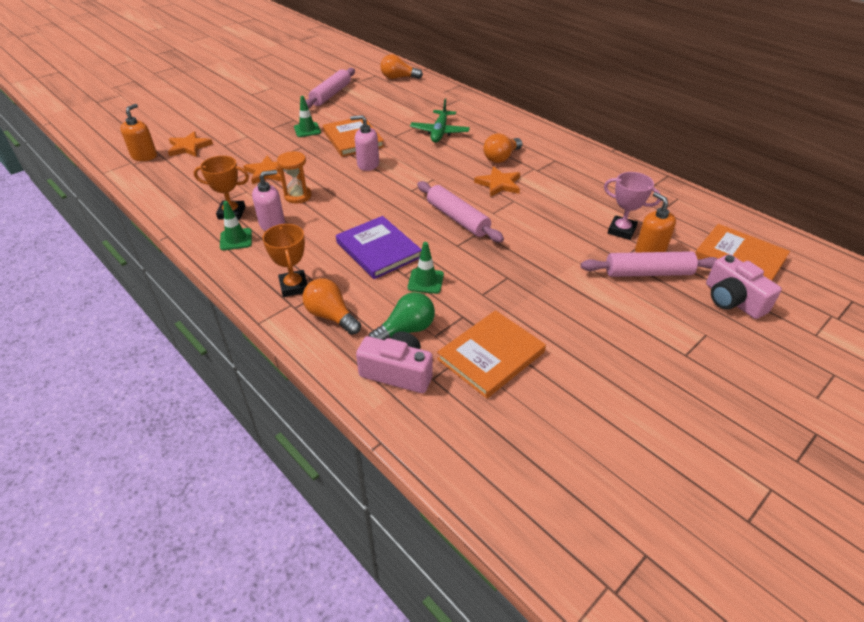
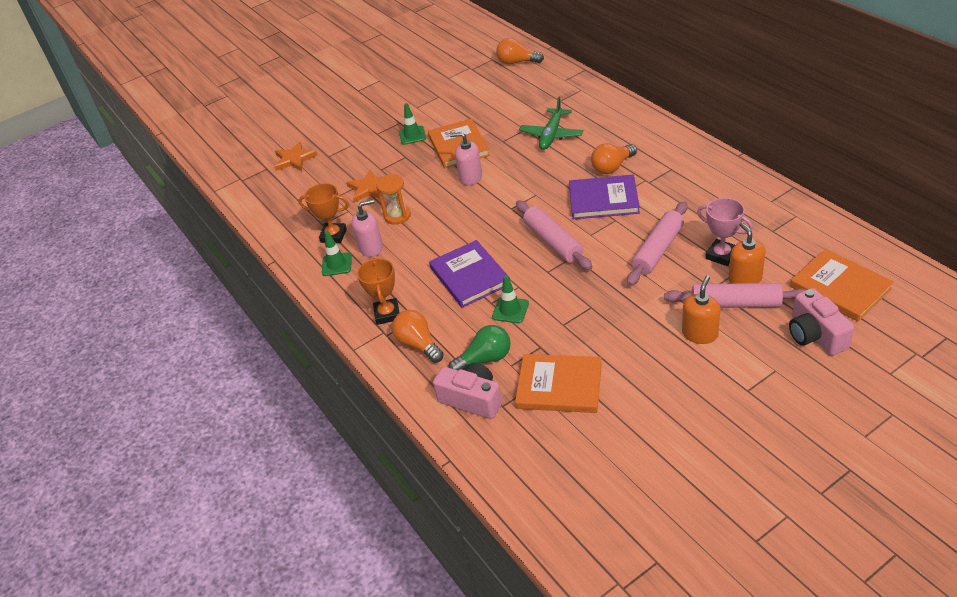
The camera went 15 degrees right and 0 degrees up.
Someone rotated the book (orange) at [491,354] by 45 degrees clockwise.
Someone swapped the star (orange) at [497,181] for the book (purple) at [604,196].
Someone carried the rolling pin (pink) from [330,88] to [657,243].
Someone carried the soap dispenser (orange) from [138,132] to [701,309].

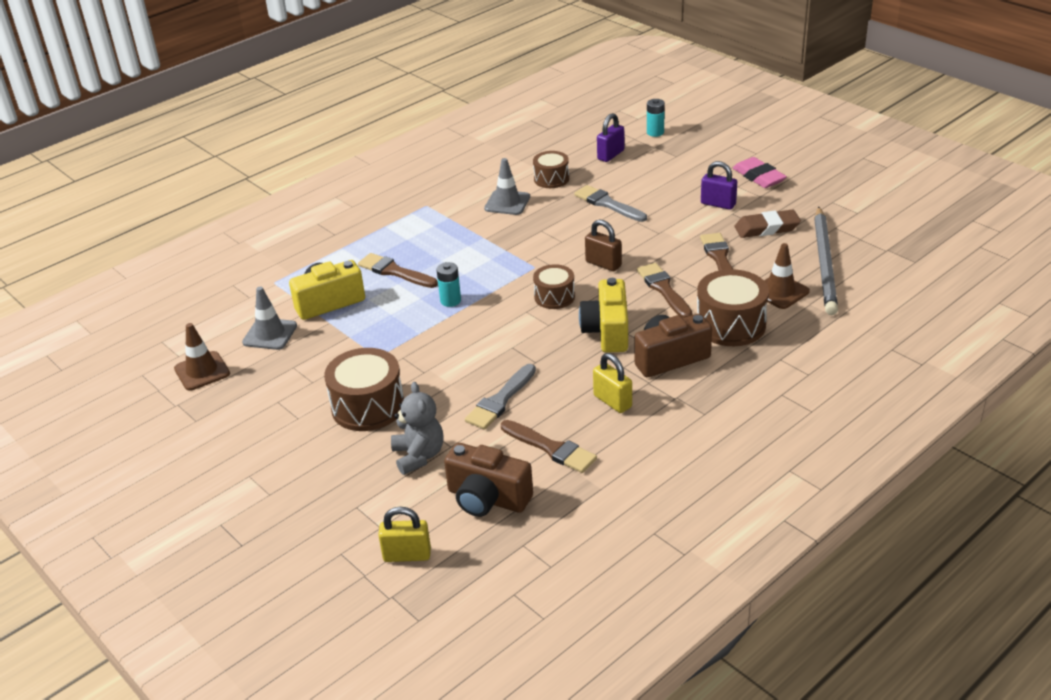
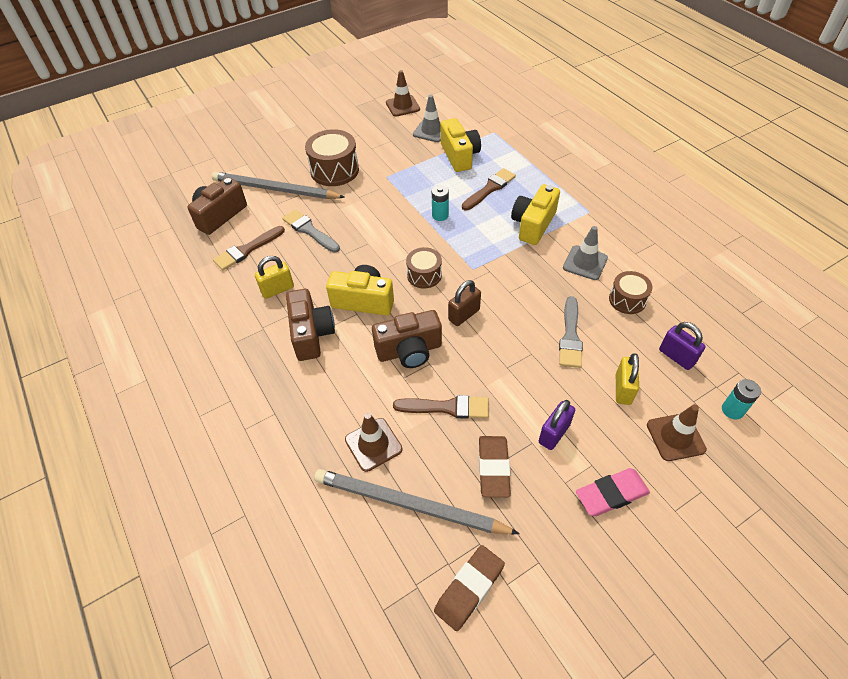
The camera went 100 degrees right and 15 degrees up.
Someone swapped the teddy bear (grey) at [417,428] for the pencil (grey) at [278,185].
Someone swapped the brush (brown) at [665,290] for the camera (brown) at [407,339].
Someone put down the eraser (brown) at [469,588].
Someone put down the camera (yellow) at [535,214].
Someone rotated the brush (grey) at [610,203] by 135 degrees clockwise.
Someone carried the padlock (yellow) from [404,534] to [627,379].
Someone put down the traffic cone (brown) at [677,433].
Someone took away the drum (brown) at [733,307].

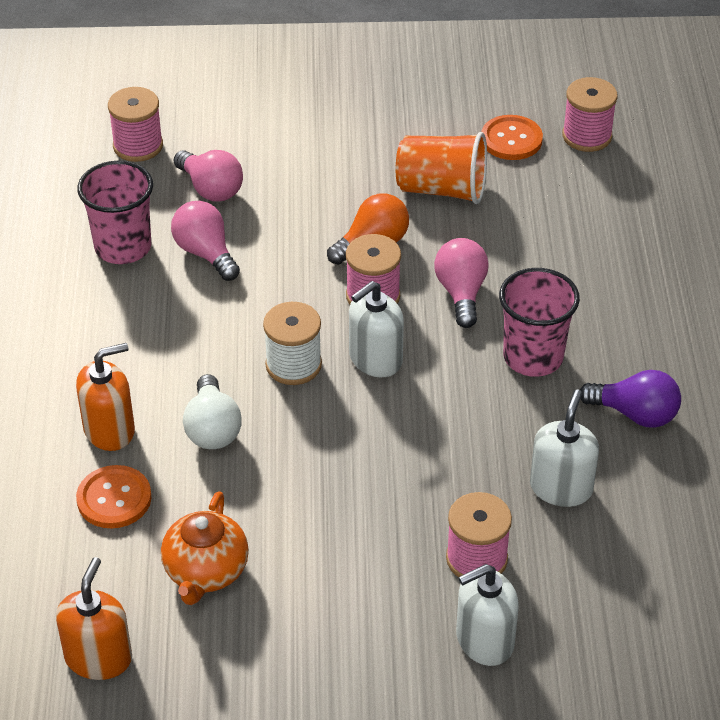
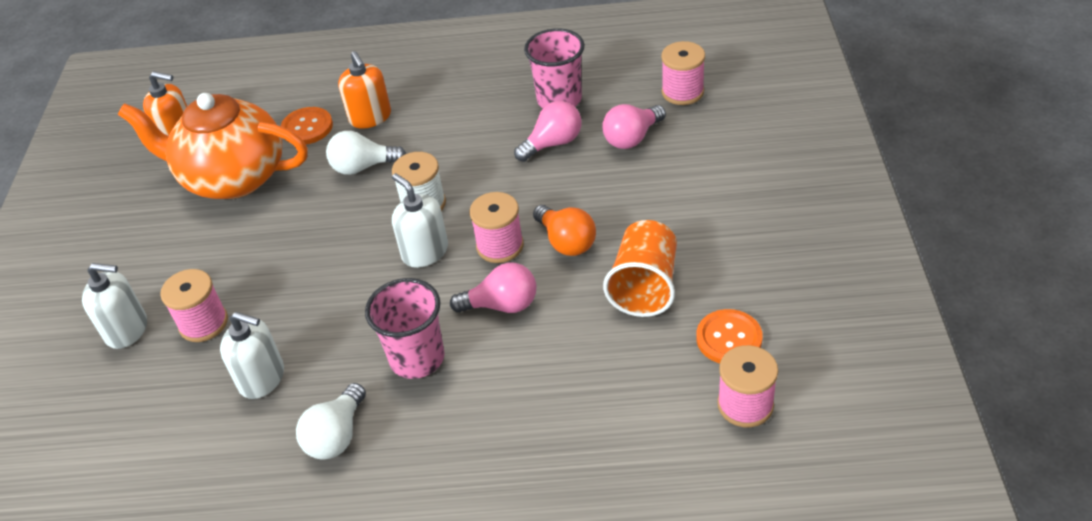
The camera went 95 degrees right and 0 degrees up.
Someone rotated the soap dispenser (white) at [487,615] by 120 degrees clockwise.
Someone scaled the teapot (orange) at [205,548] by 1.83.
Someone repainted the light bulb (purple) at [630,399], which became the light bulb (white) at [331,421].

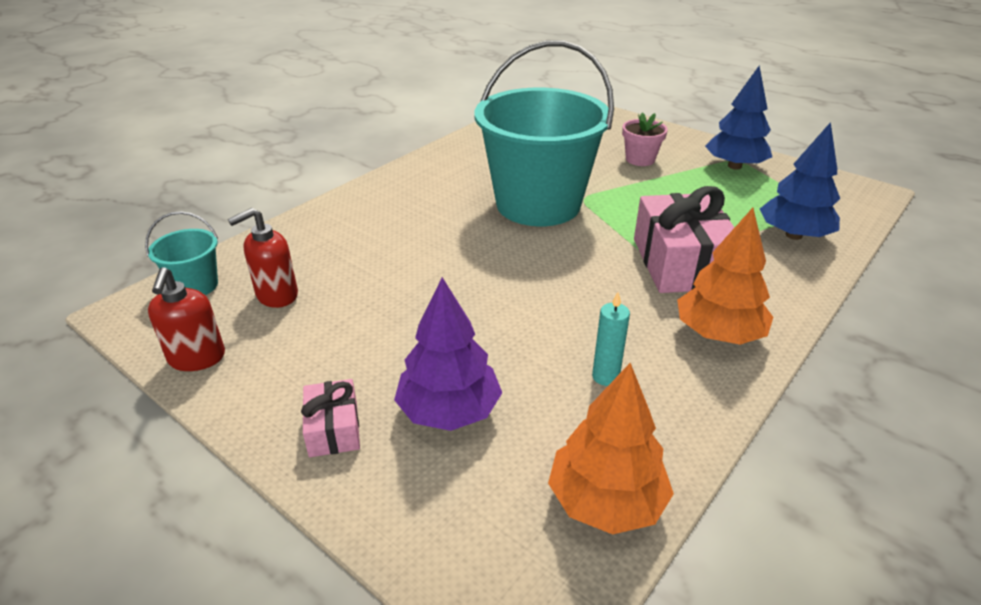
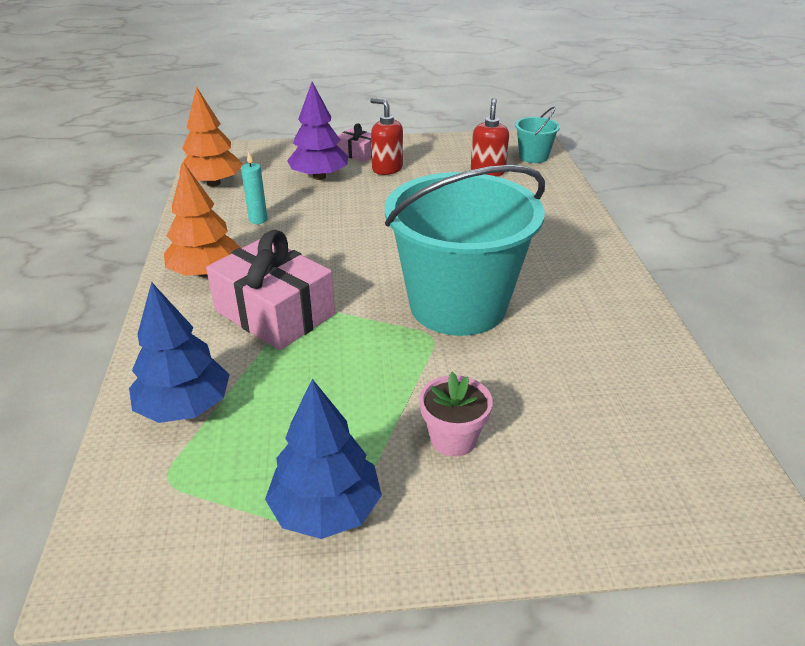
The camera went 135 degrees right and 0 degrees up.
Someone carried the soap dispenser (red) from [186,319] to [386,136].

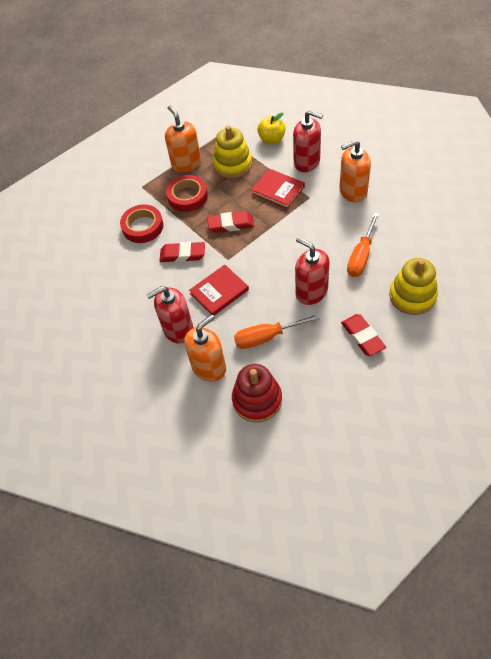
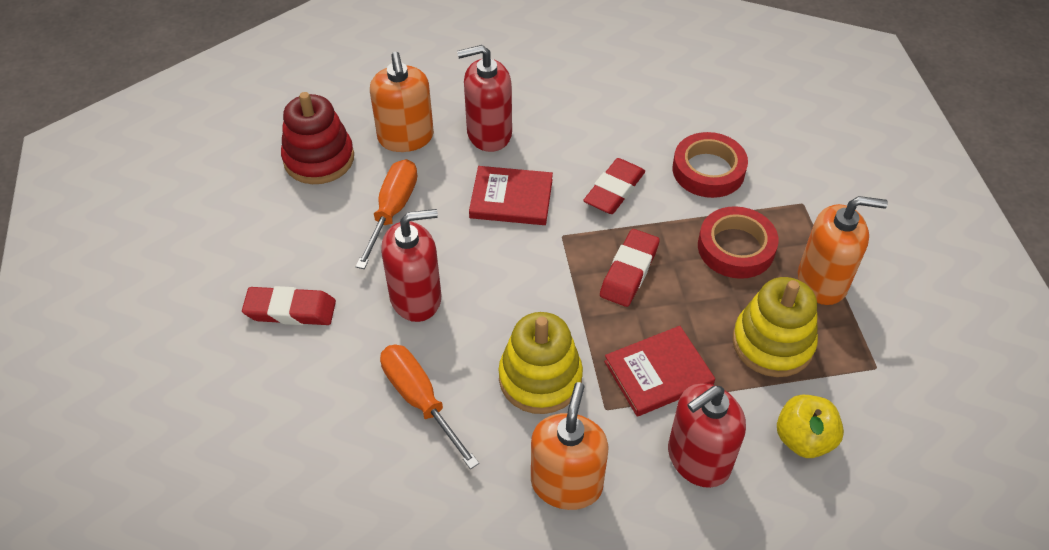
The camera went 115 degrees right and 5 degrees down.
Someone rotated the soap dispenser (red) at [170,315] by 105 degrees counterclockwise.
Someone rotated the book (red) at [219,290] by 75 degrees counterclockwise.
Someone carried the stacking toy (yellow) from [413,286] to [541,363].

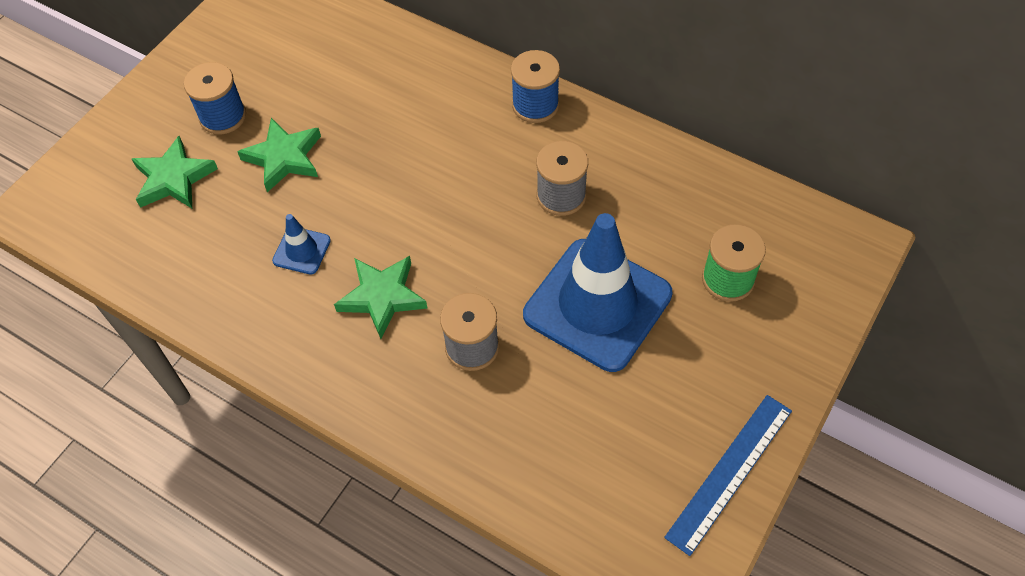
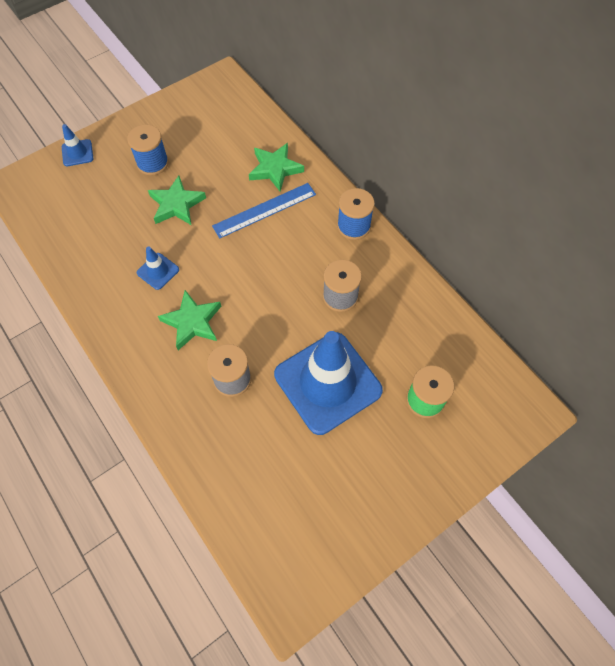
The camera went 20 degrees right and 5 degrees up.
Someone put down the traffic cone (blue) at [77,145].
Someone carried the ruler (blue) from [728,475] to [264,210].
Someone carried the star (green) from [175,172] to [276,167].

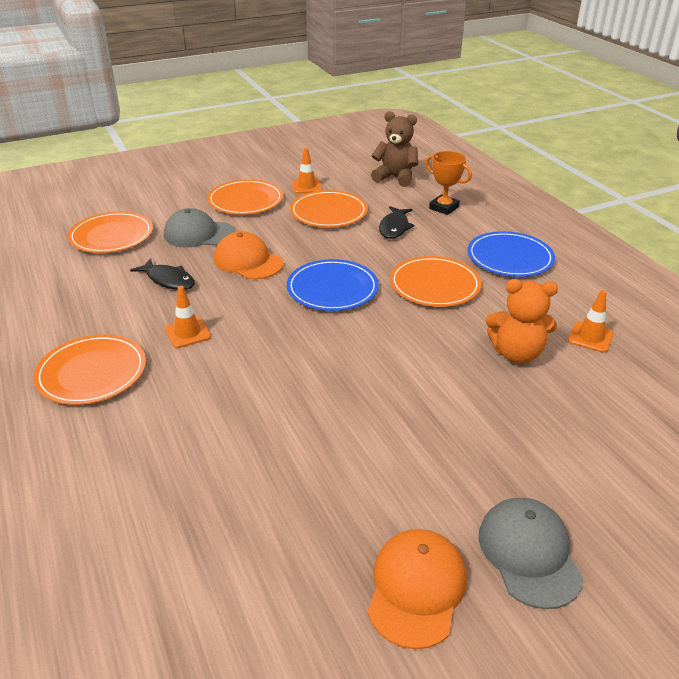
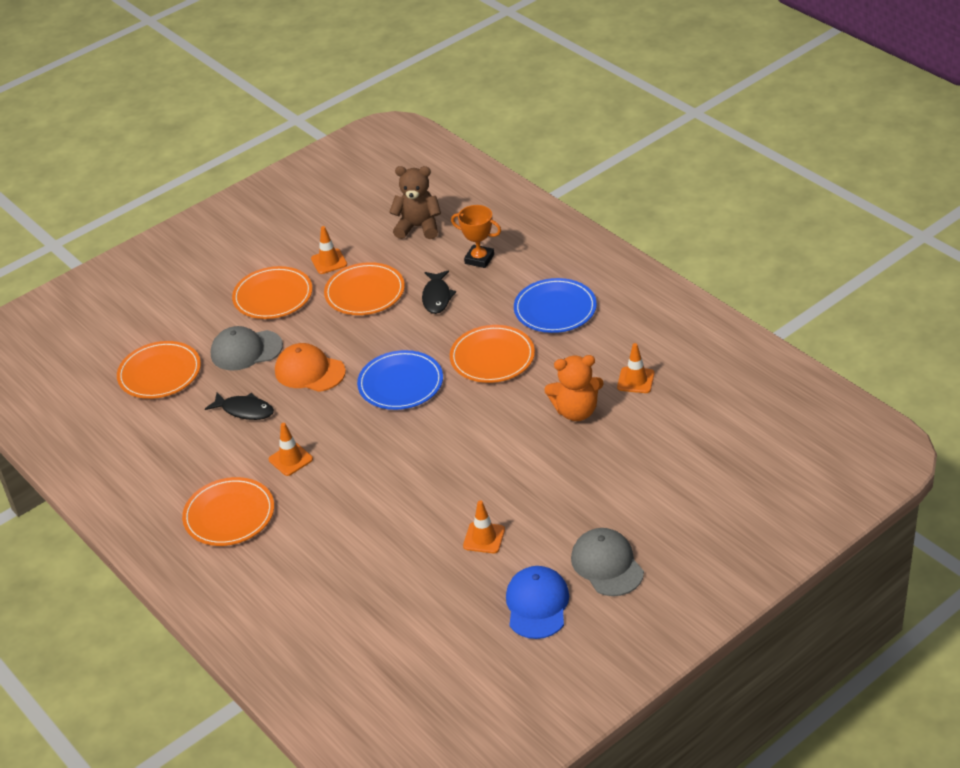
The camera went 10 degrees left and 5 degrees up.
Someone put down the traffic cone (orange) at [484,526].
Someone repainted the cap (orange) at [417,589], which became the cap (blue) at [537,602].

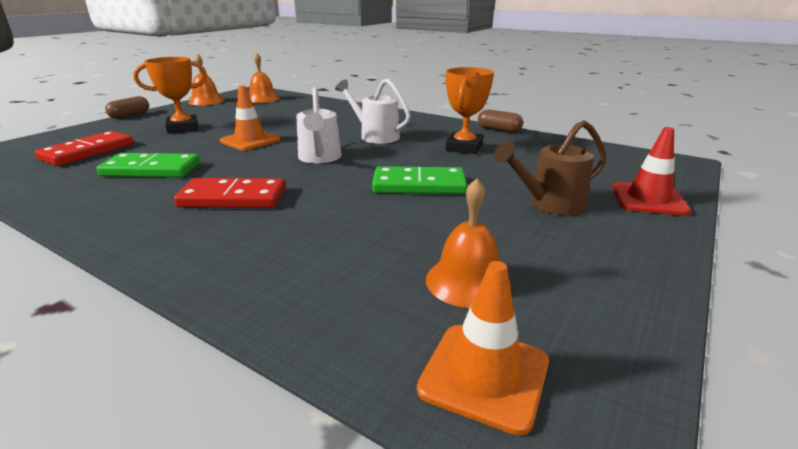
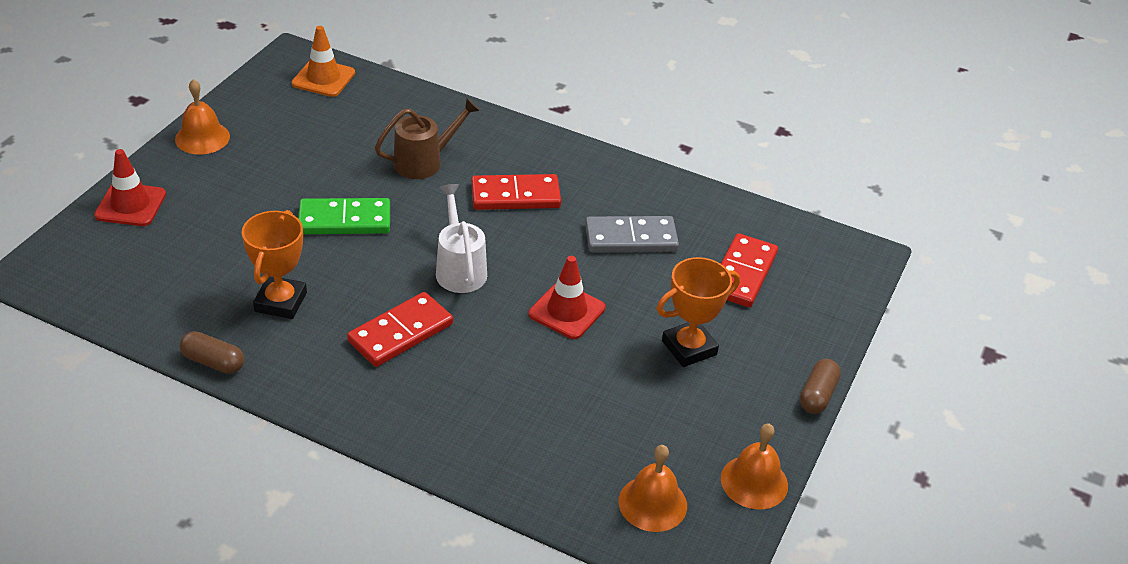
The camera went 170 degrees right and 15 degrees up.
Someone carried the bell (orange) from [468,243] to [202,116].
Someone swapped the watering can (white) at [373,111] for the domino (red) at [400,329].
Someone carried the watering can (brown) from [550,168] to [427,138].
Someone repainted the traffic cone (orange) at [250,118], which became the traffic cone (red) at [567,297].
Someone repainted the domino (green) at [148,165], which became the domino (grey) at [632,234].

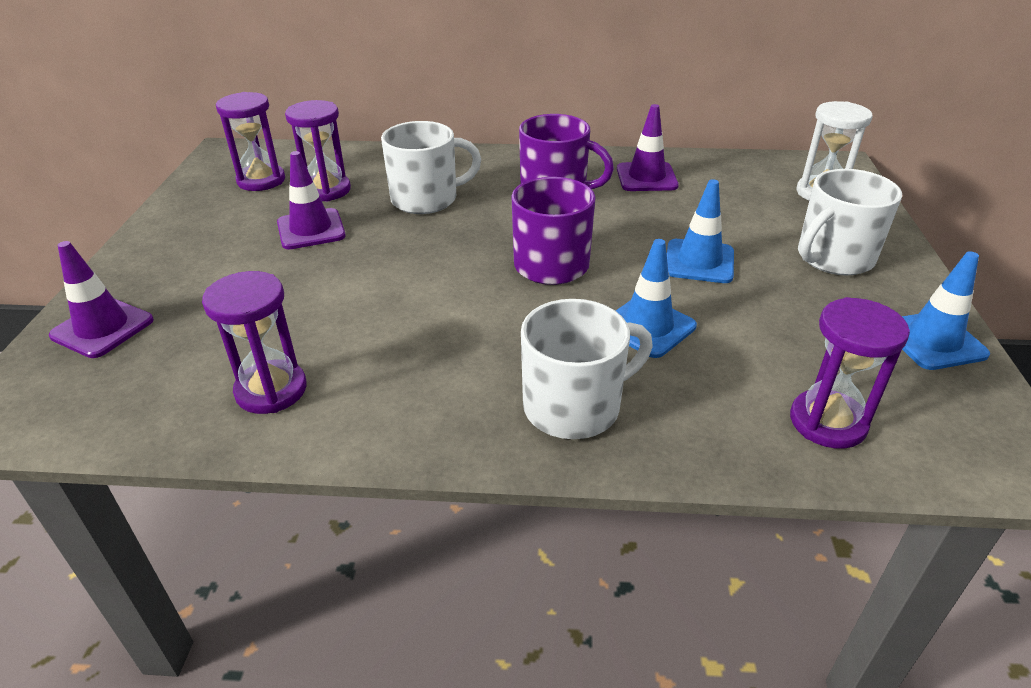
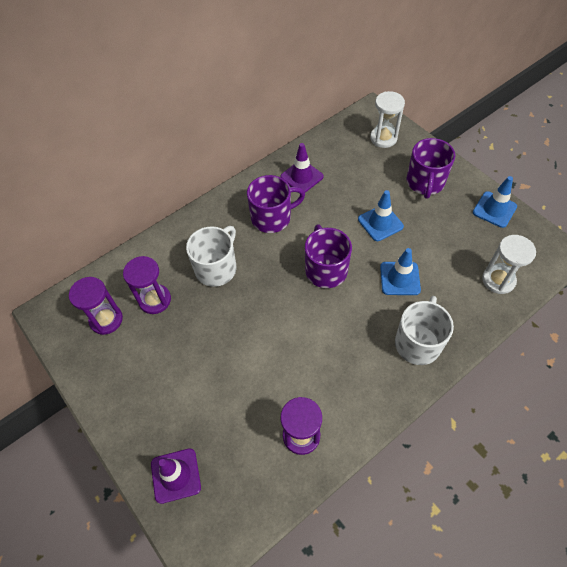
The camera went 40 degrees left and 20 degrees up.
Someone repainted the mug (white) at [850,222], which became the mug (purple) at [431,168].
Someone repainted the hourglass (purple) at [850,373], which became the hourglass (white) at [509,264].
Someone took away the traffic cone (purple) at [311,200].

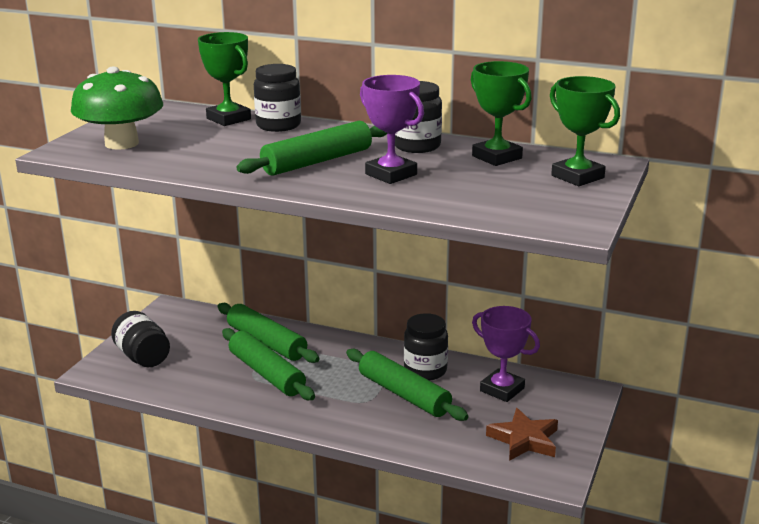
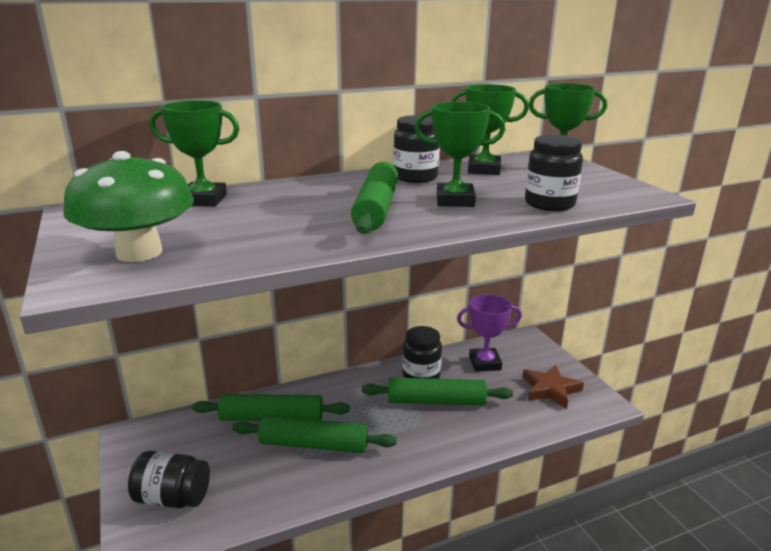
The camera went 45 degrees left and 0 degrees up.
Someone repainted the trophy (purple) at [392,129], which became the trophy (green) at [459,154].
Someone carried the jar (black) from [277,98] to [554,173].

